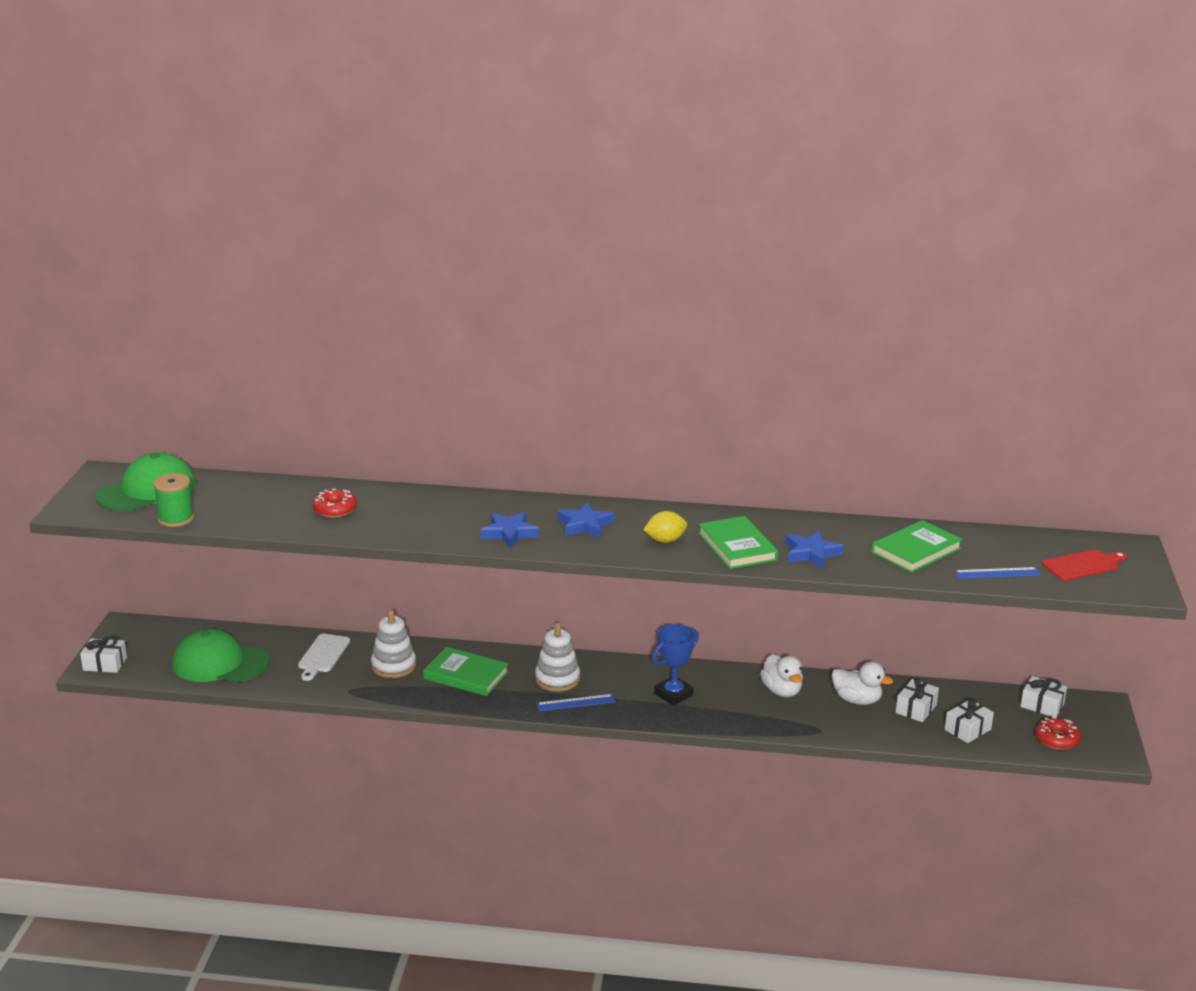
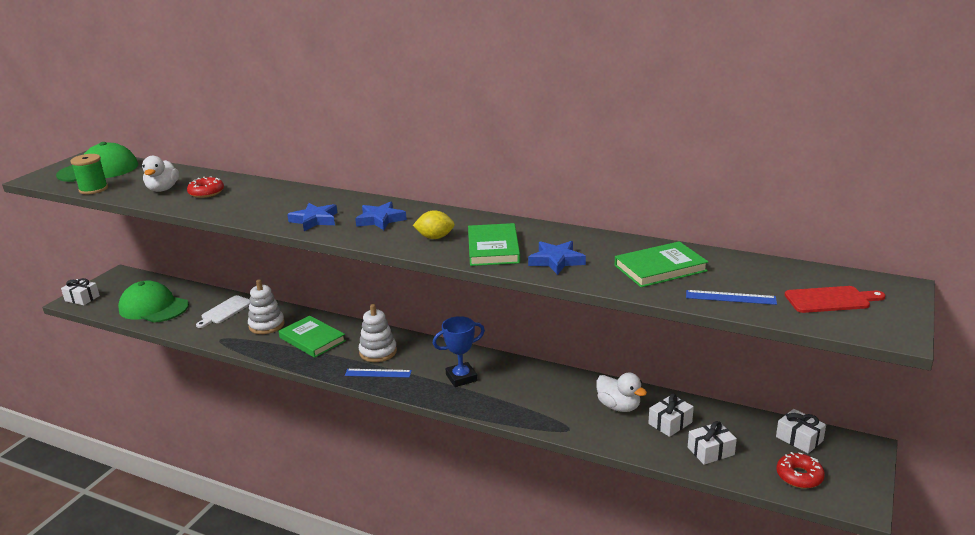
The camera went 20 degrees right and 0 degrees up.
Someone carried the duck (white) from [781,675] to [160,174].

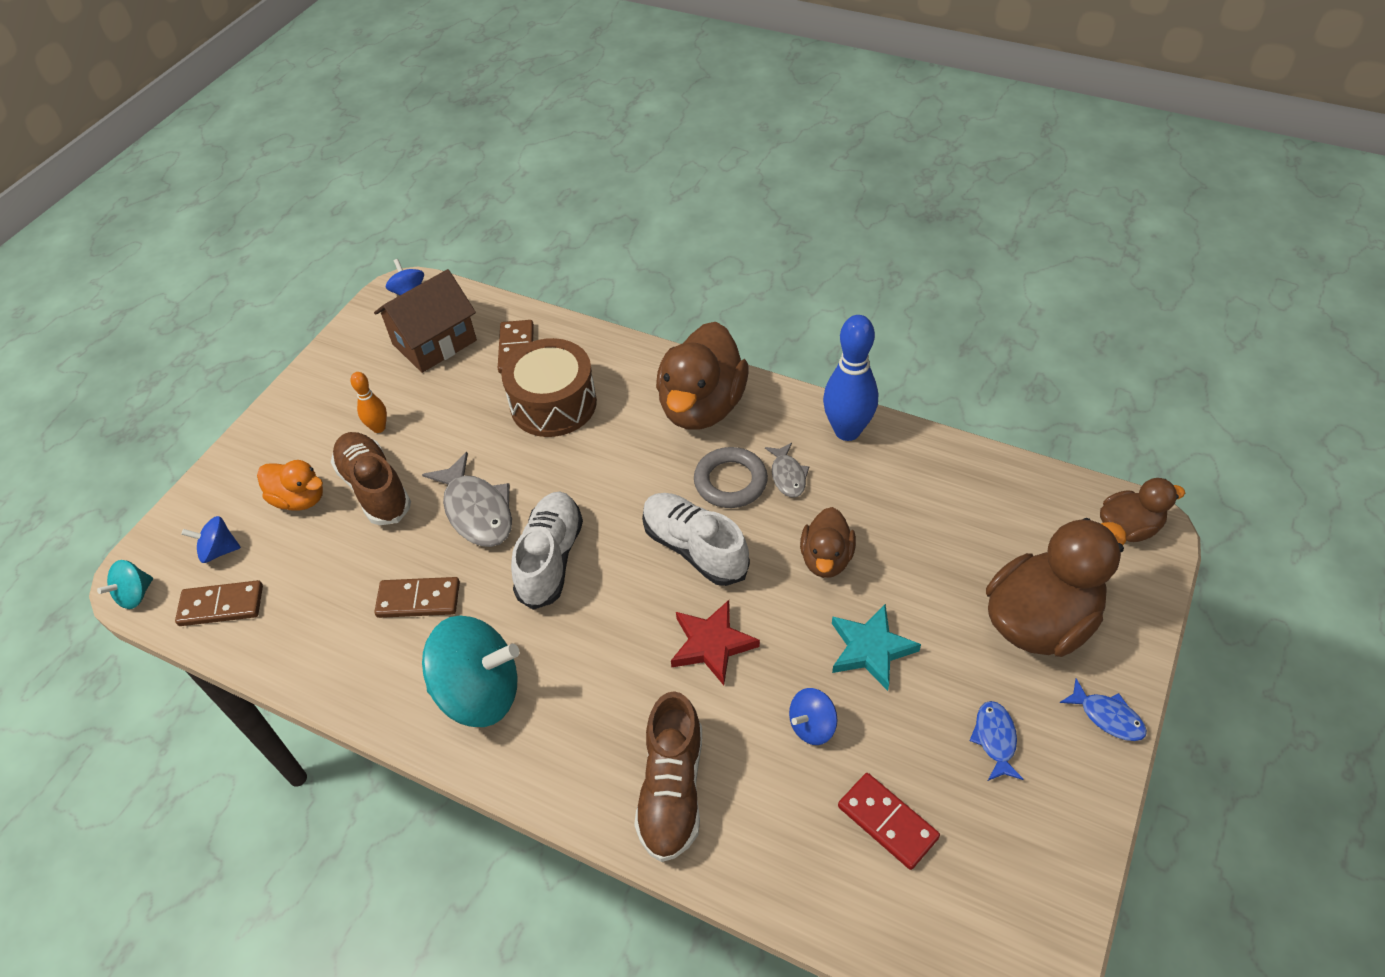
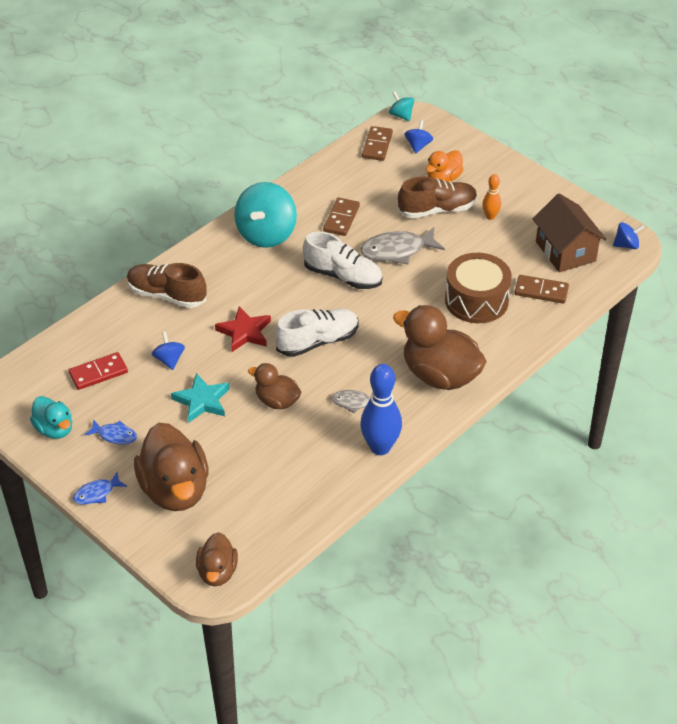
The camera went 105 degrees right and 5 degrees down.
Someone put down the duck (turquoise) at [51,417].
Someone took away the ring (grey) at [731,477].

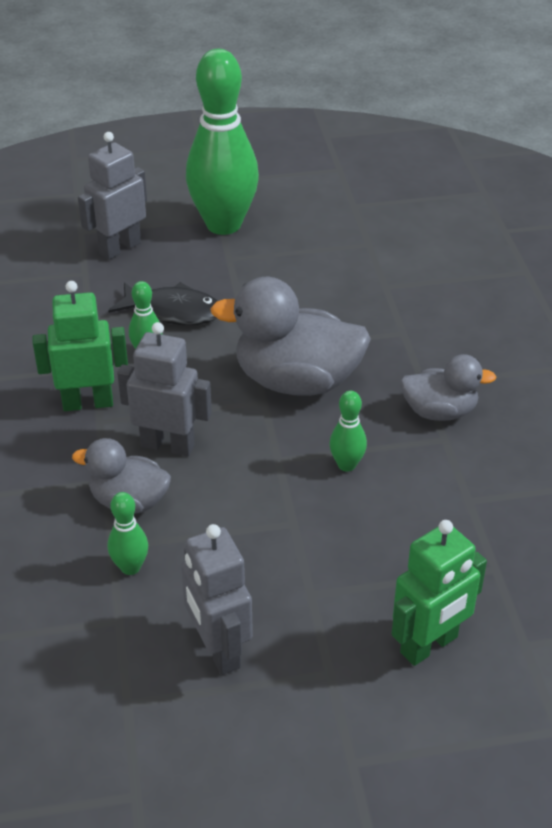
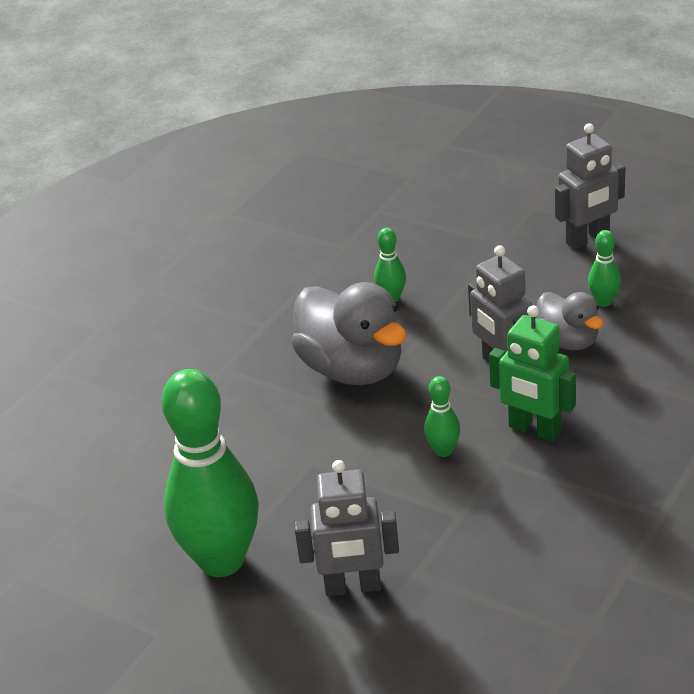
The camera went 135 degrees left and 5 degrees down.
Someone rotated the robot (grey) at [217,599] by 45 degrees clockwise.
Someone took away the fish (black) at [163,303].
Someone took away the robot (green) at [439,593].
Someone took away the duck (grey) at [448,387].

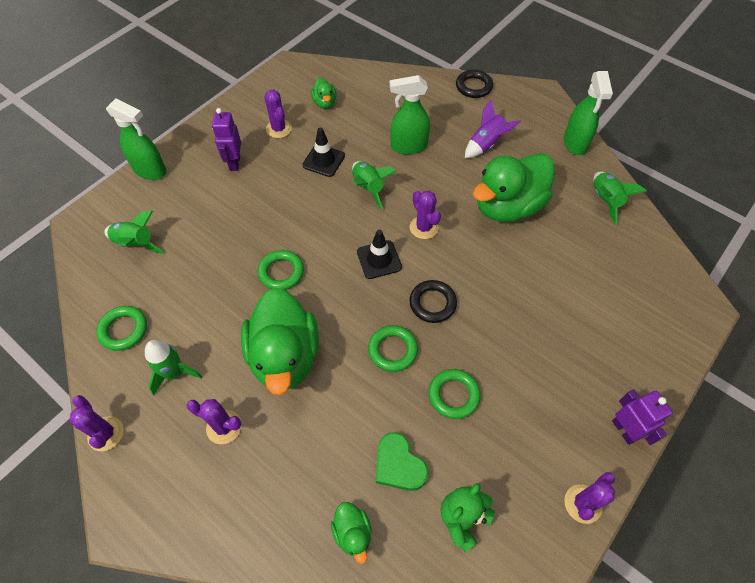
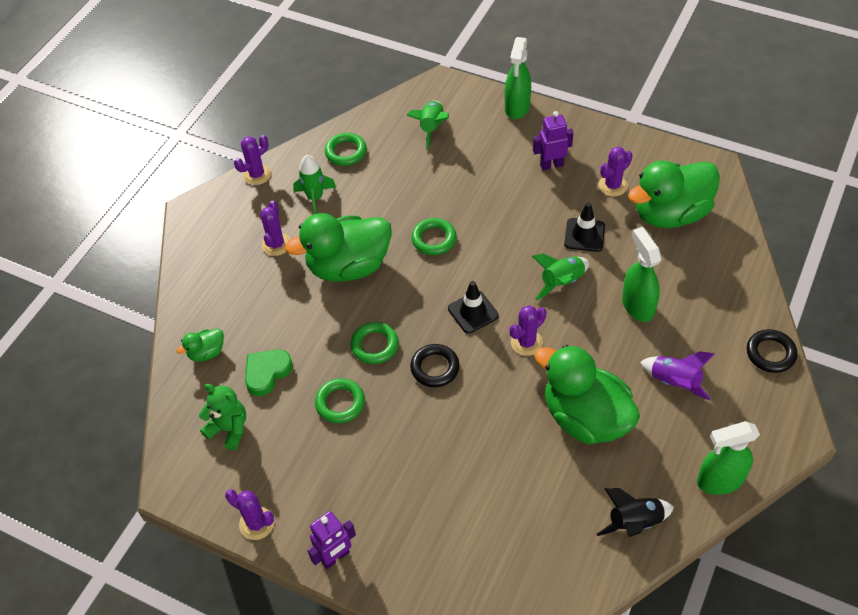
The camera went 80 degrees right and 5 degrees down.
Someone repainted the rocket (green) at [620,198], which became the rocket (black) at [635,512].
Someone scaled the duck (green) at [323,93] by 2.27.

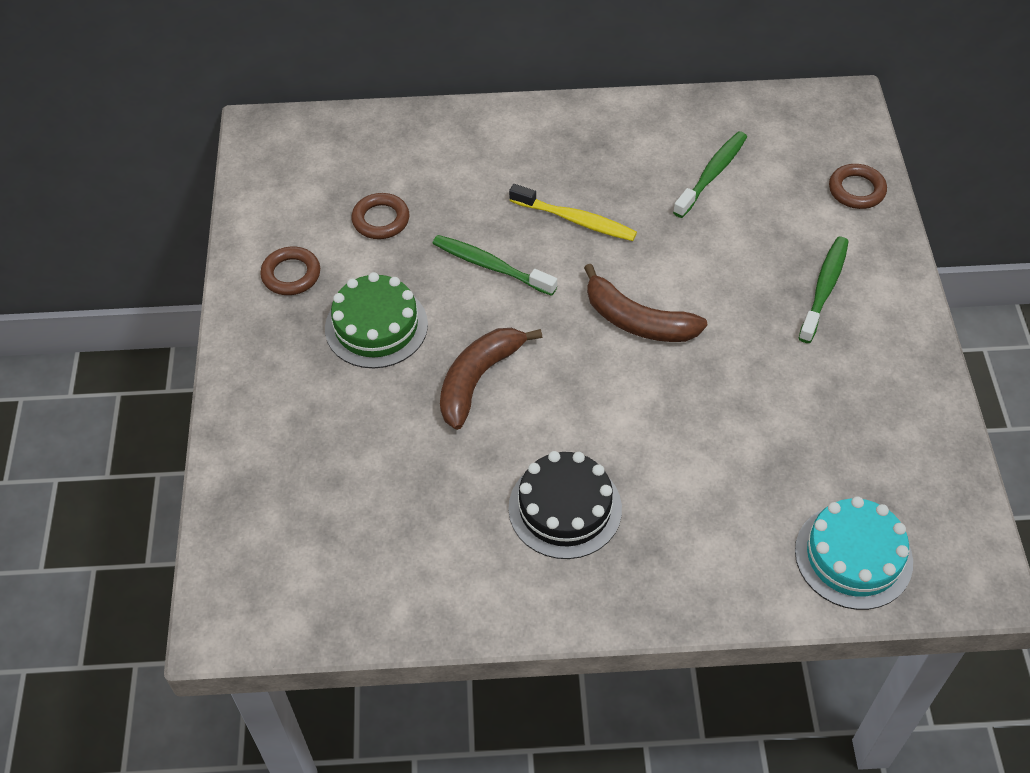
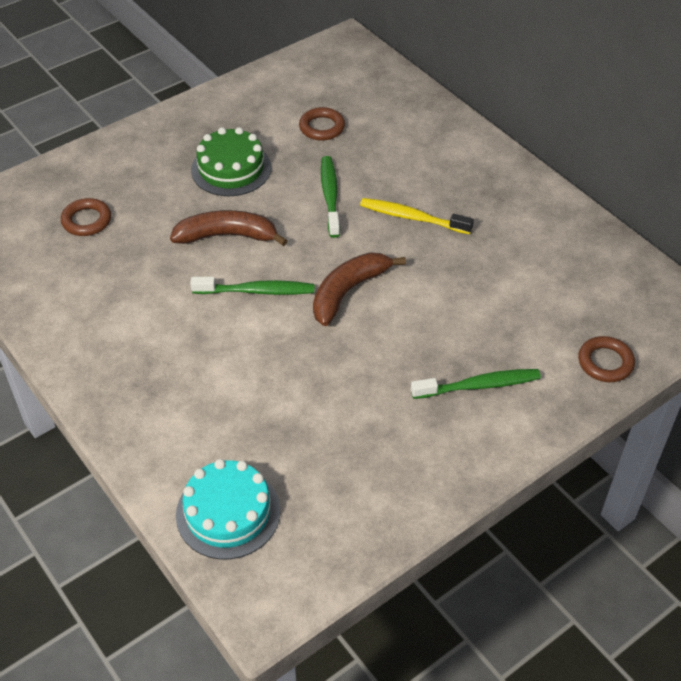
The camera went 55 degrees right and 5 degrees down.
Someone carried the ring (brown) from [290,271] to [86,217].
Someone carried the toothbrush (green) from [710,174] to [252,286].
Someone rotated the banana (brown) at [645,303] by 45 degrees clockwise.
Someone rotated the toothbrush (yellow) at [573,212] by 120 degrees clockwise.
Someone took away the cake (black) at [565,505].

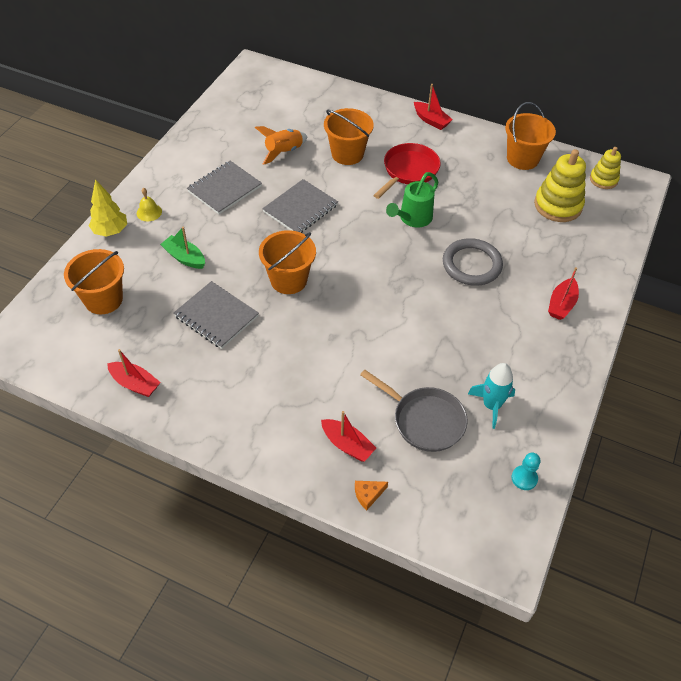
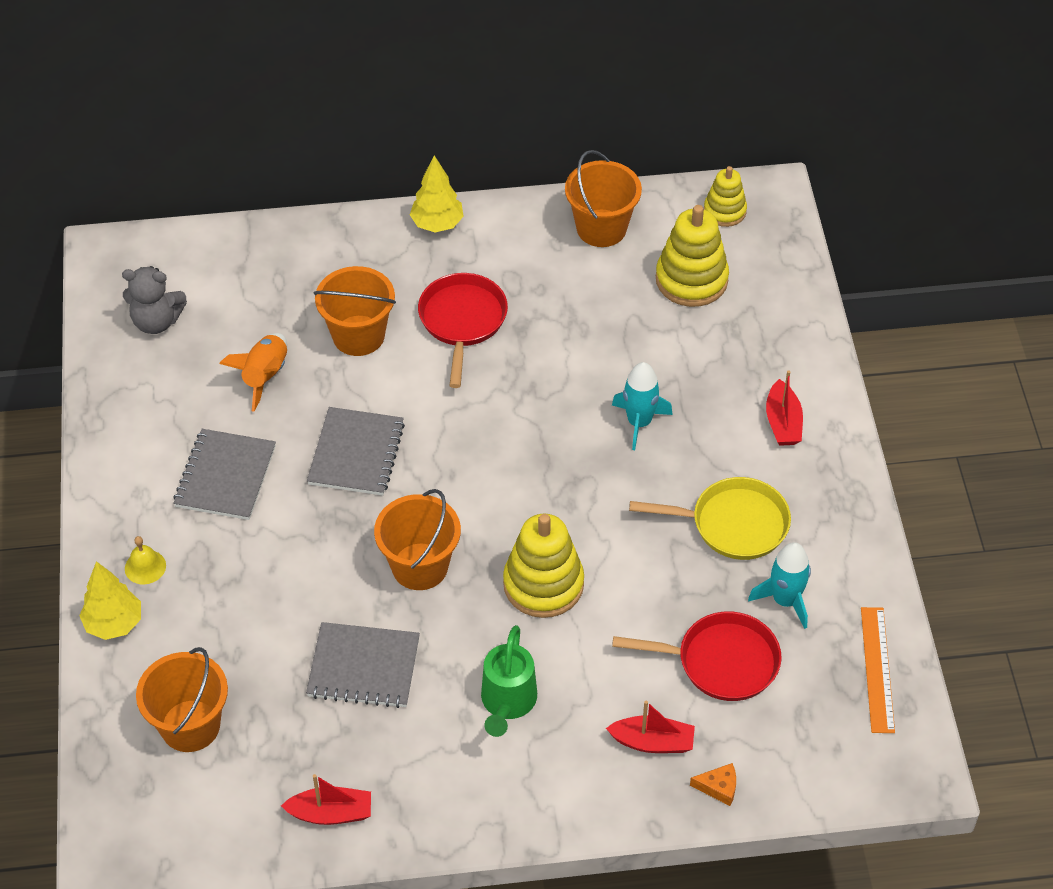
The camera went 30 degrees left and 0 degrees up.
Someone put down the teddy bear (grey) at [154,300].
Someone swapped the boat (red) at [433,107] for the tree (yellow) at [437,194].
Someone carried the watering can (green) from [412,200] to [509,681].
Someone put down the stacking toy (yellow) at [543,566].
Someone swapped the ring (grey) at [473,262] for the rocket (turquoise) at [642,406].
Someone repainted the pan (grey) at [414,410], which became the pan (red) at [697,656].
Someone put down the pan (yellow) at [710,518].
Someone rotated the cheese (orange) at [371,495] by 120 degrees counterclockwise.
Someone swapped the pawn (turquoise) at [526,471] for the ruler (orange) at [878,670].
Someone took away the boat (green) at [182,247].

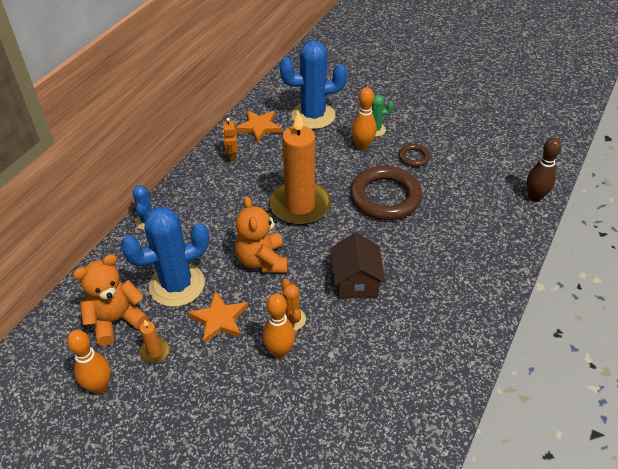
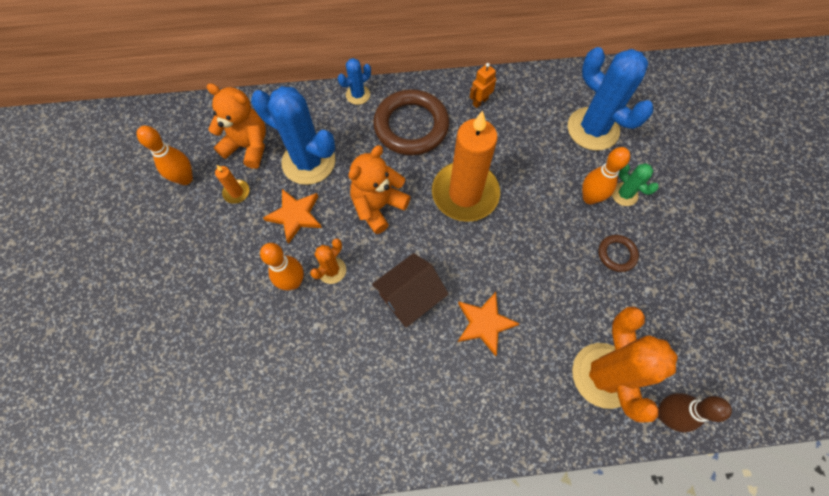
The camera went 55 degrees right and 20 degrees up.
Someone carried the ring (brown) from [386,193] to [411,122].
Someone carried the star (orange) from [258,126] to [489,324].
Someone put down the cactus (orange) at [625,365].

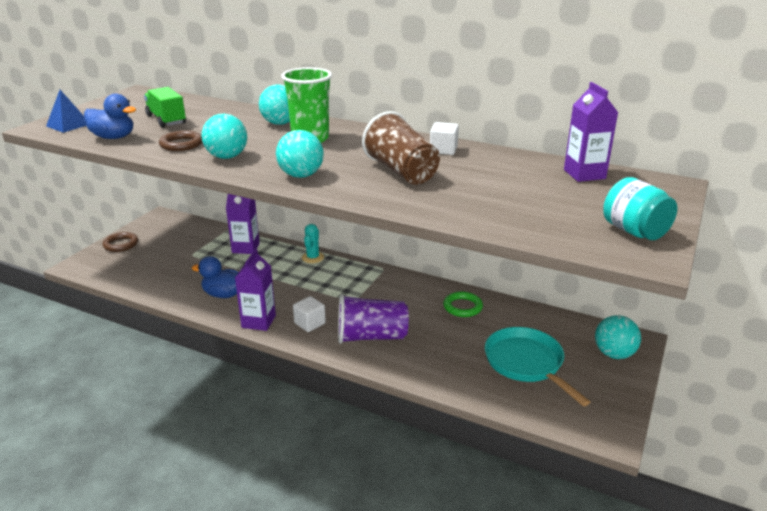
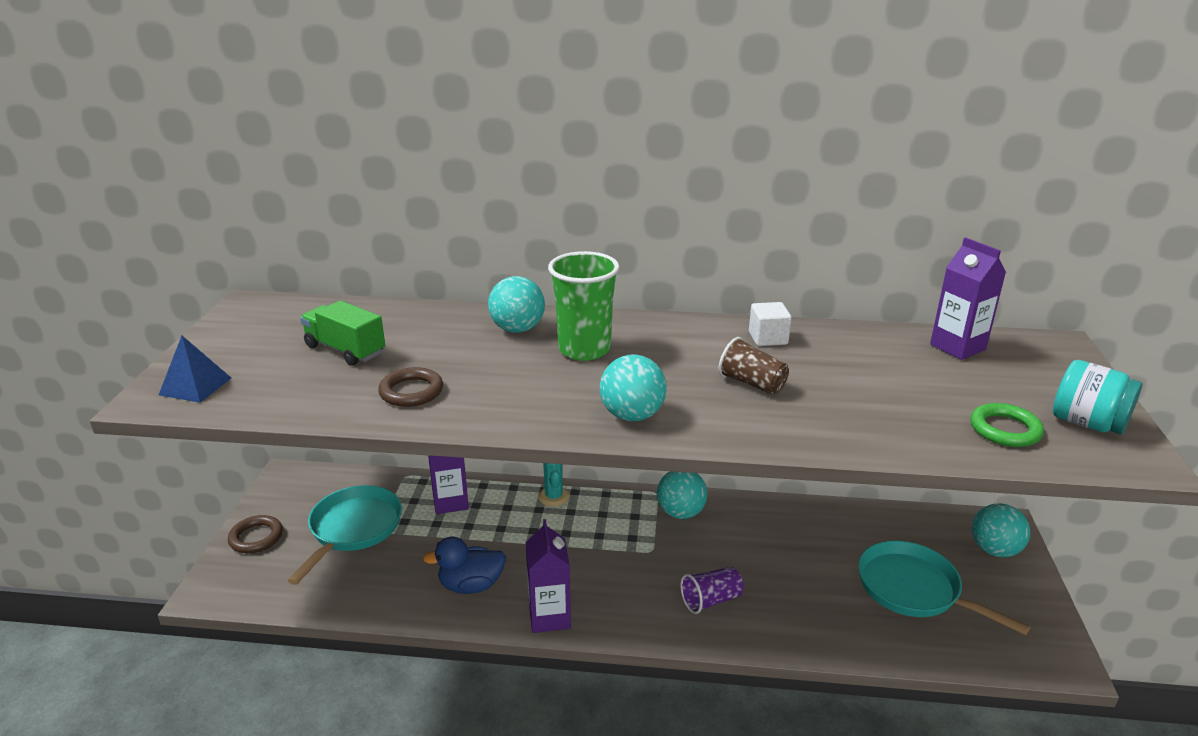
The camera went 20 degrees left and 0 degrees up.
Someone put down the pan (turquoise) at [344,535].
Someone carried the ball (turquoise) from [224,136] to [682,495].
Someone scaled the cup (purple) at [373,319] by 0.60.
Someone scaled the cup (brown) at [401,148] by 0.60.
Someone carried the ring (green) from [463,304] to [1007,425].
Someone took away the duck (blue) at [110,116].
Someone took away the cube (white) at [309,314].

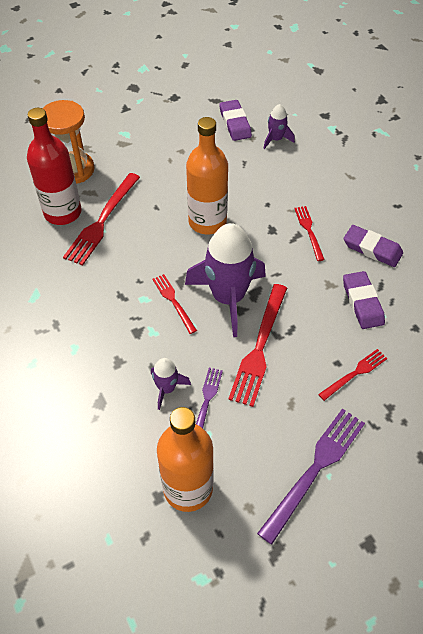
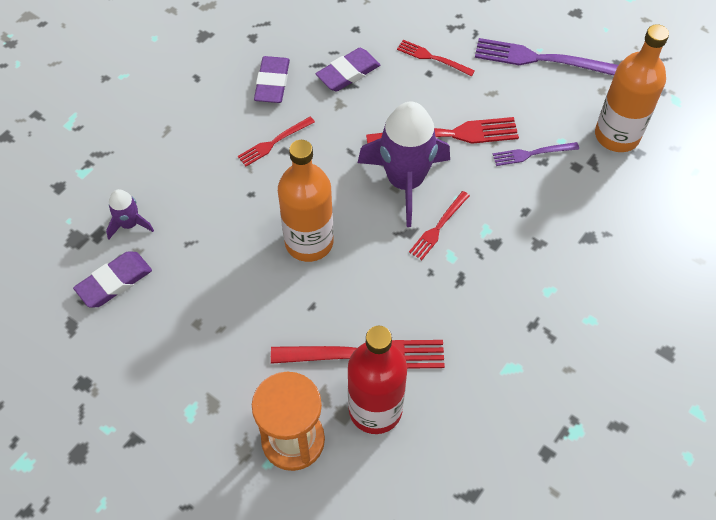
The camera went 115 degrees left and 5 degrees up.
Someone took away the rocket (purple) at [171,384].

